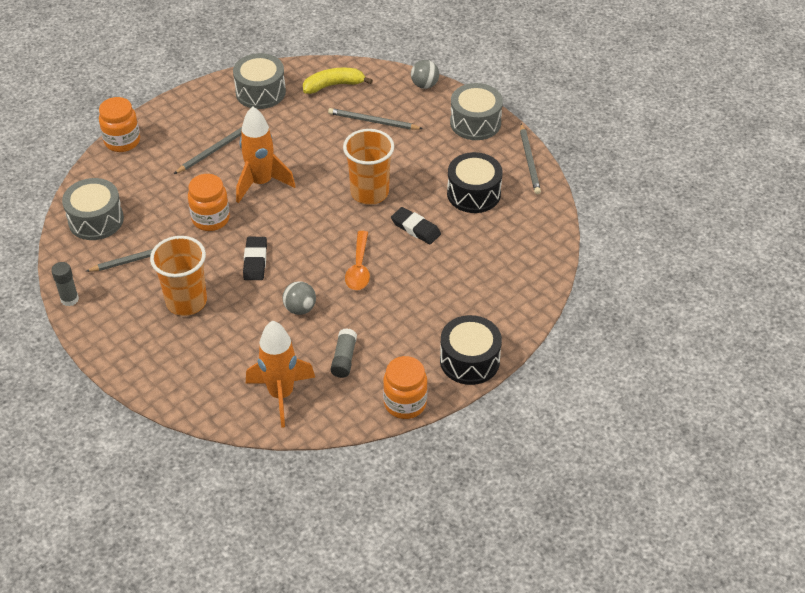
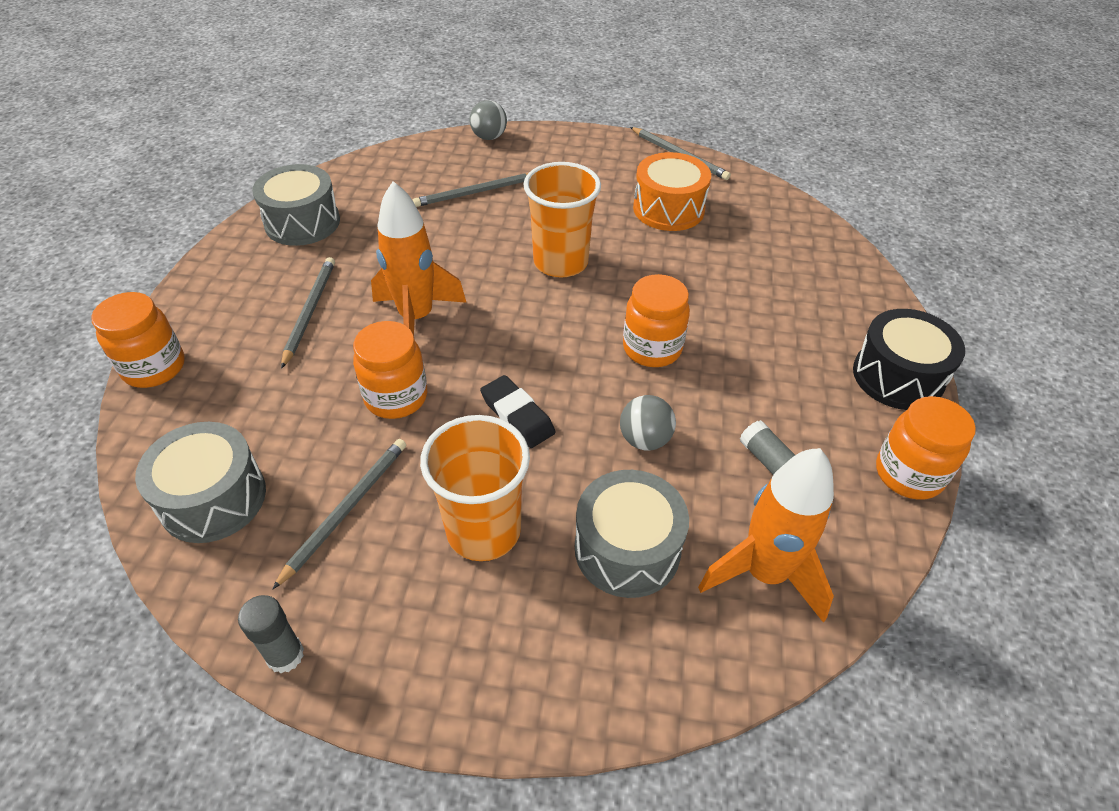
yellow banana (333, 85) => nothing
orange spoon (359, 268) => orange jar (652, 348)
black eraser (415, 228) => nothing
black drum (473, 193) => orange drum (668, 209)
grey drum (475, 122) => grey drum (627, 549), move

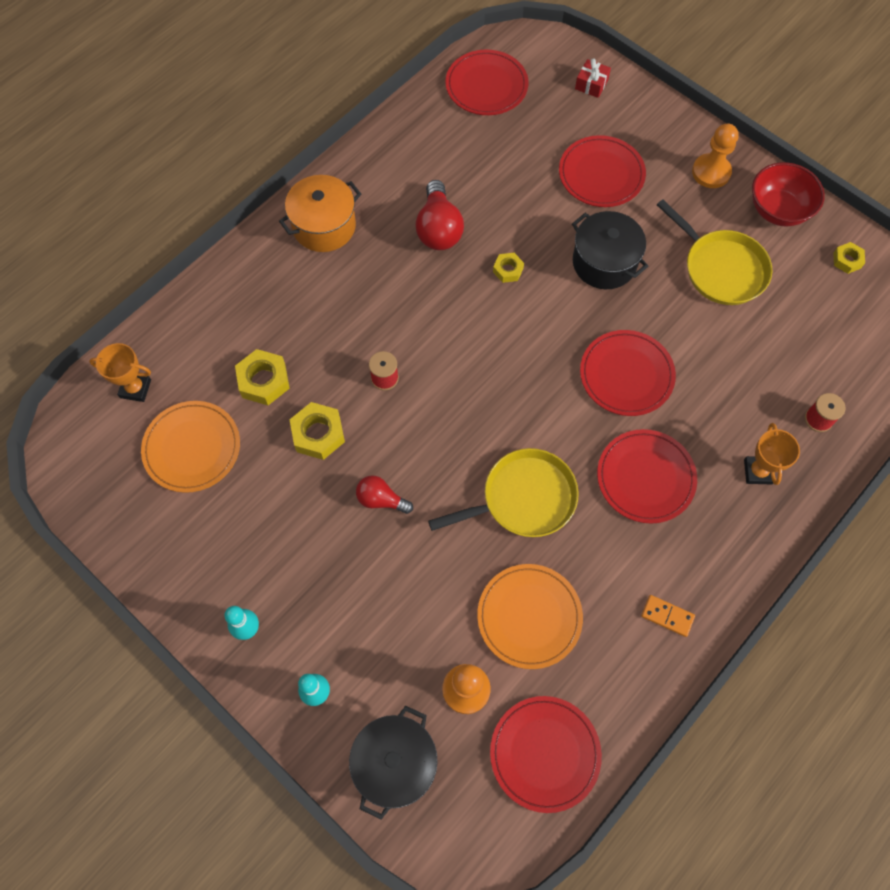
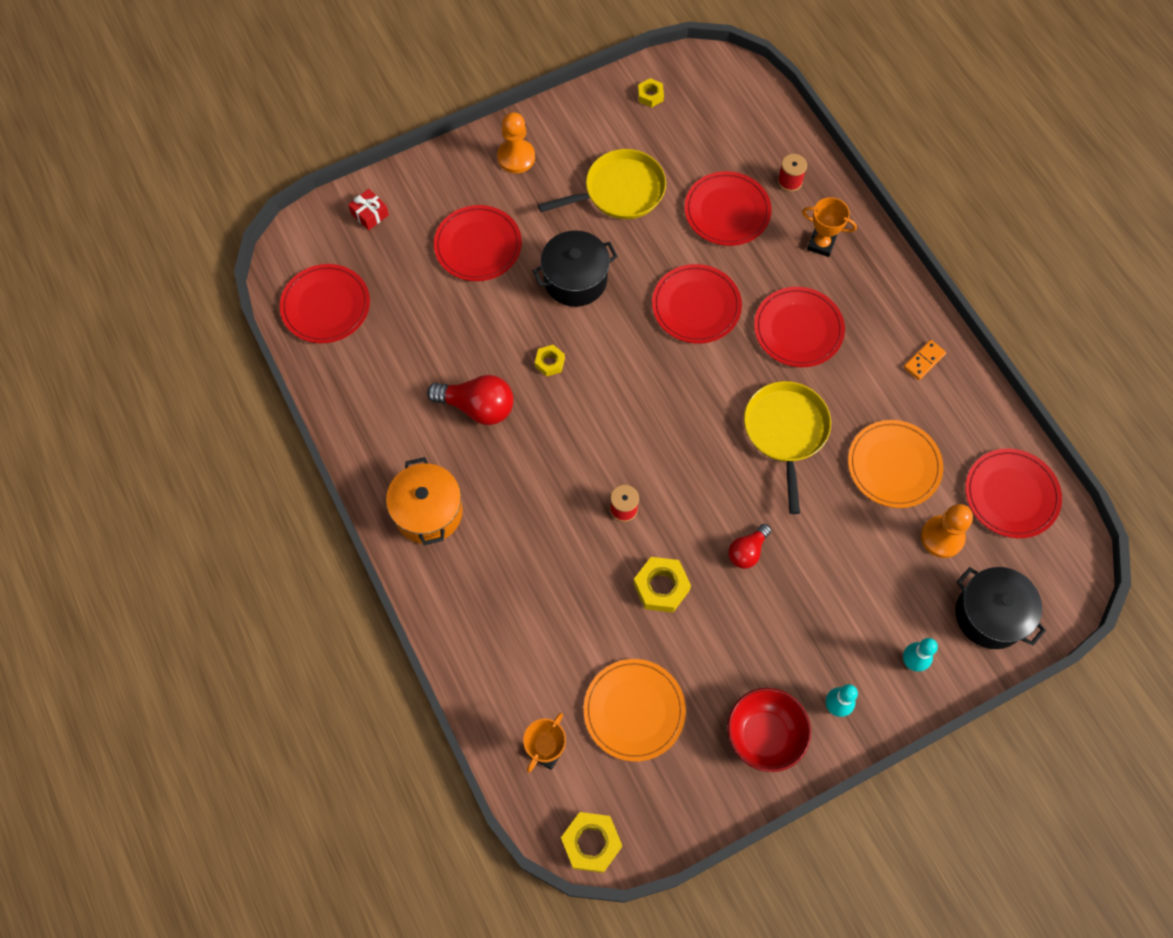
yellow nut (264, 381) => yellow nut (591, 843), move
red bowl (778, 210) => red bowl (764, 735), move
nothing => red plate (727, 211)

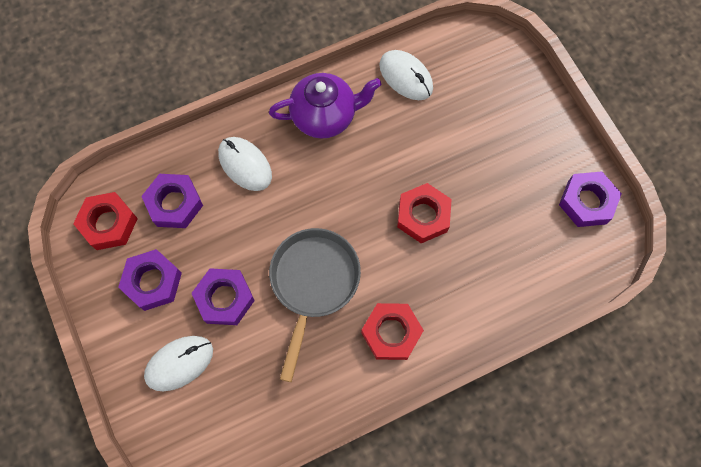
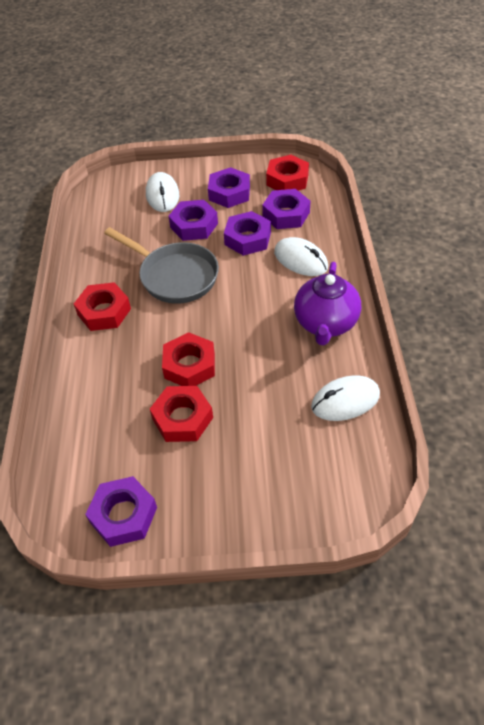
white mouse (245, 165) => white mouse (300, 260), 60 degrees clockwise
nothing => red nut (182, 418)
nothing => purple nut (247, 238)

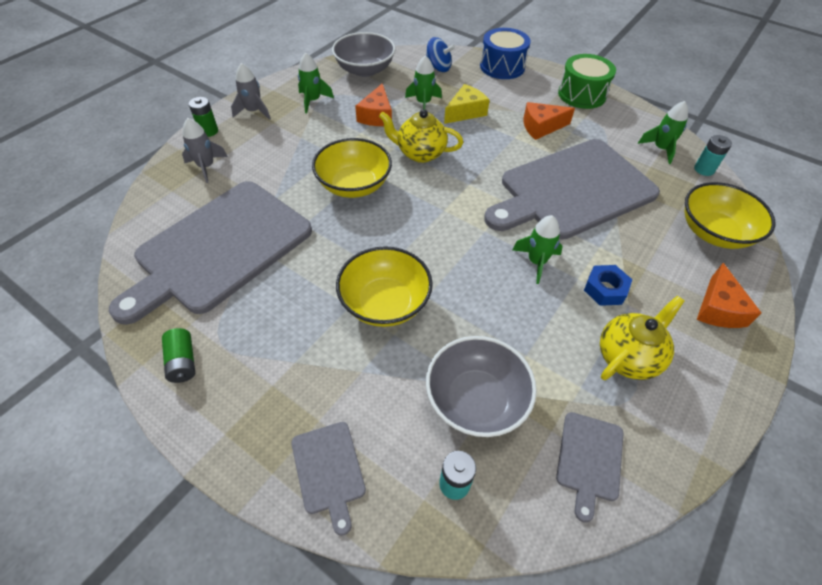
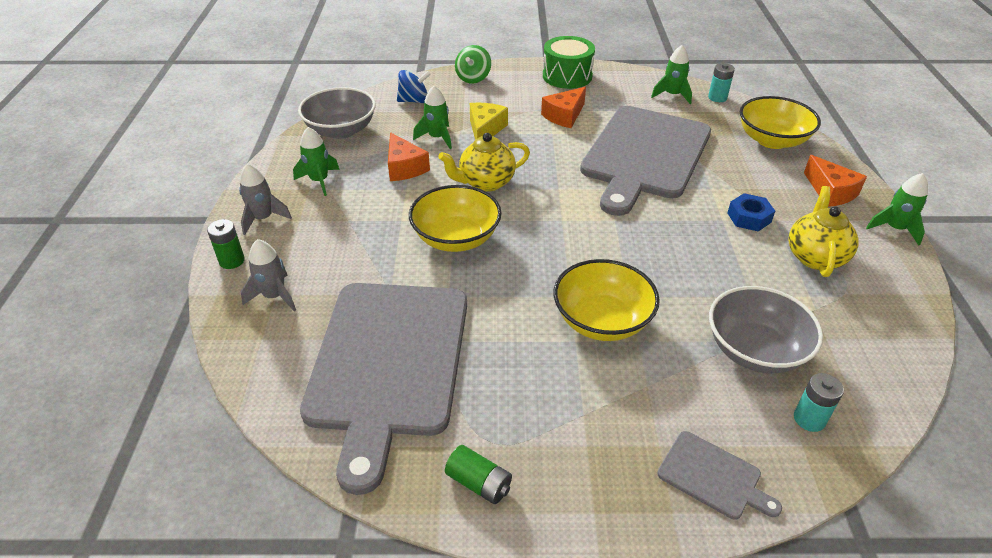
blue drum (502, 66) => green spinning top (473, 78)
green rocket (536, 262) => green rocket (894, 229), move
grey cutting board (589, 459) => nothing

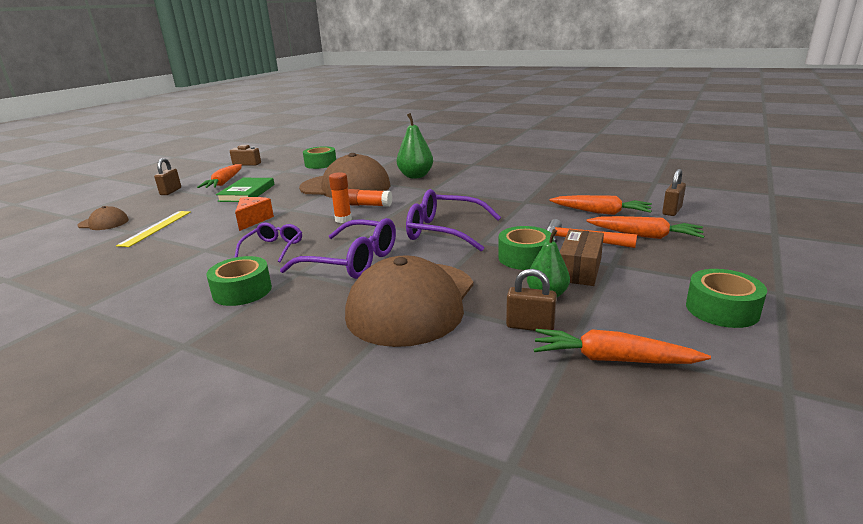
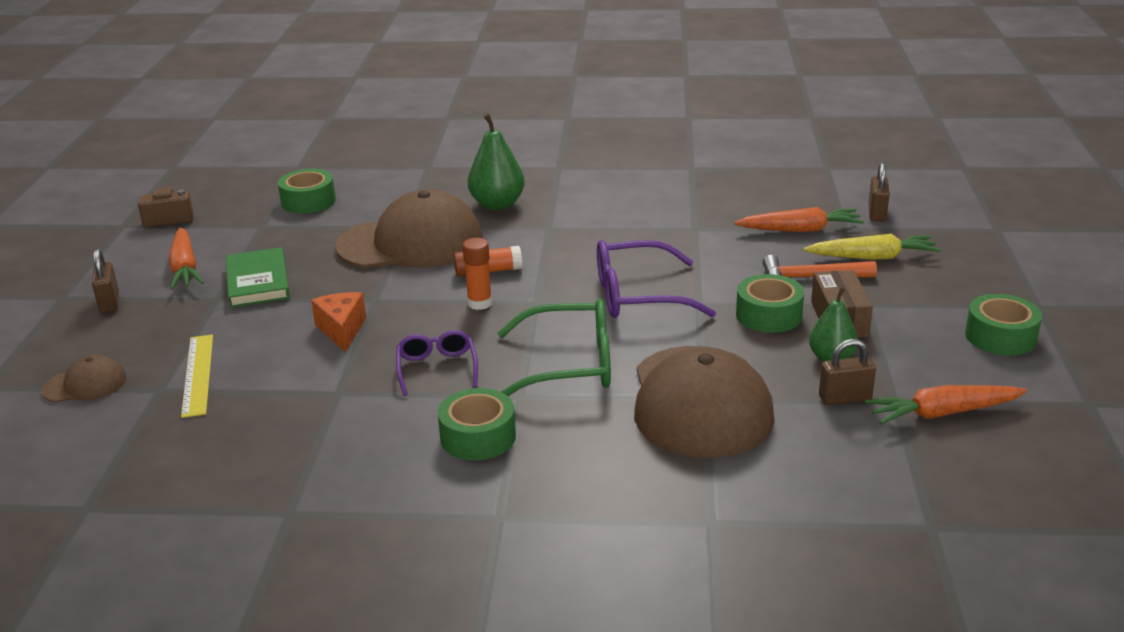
purple glasses (352, 261) => green glasses (570, 365)
orange carrot (644, 236) => yellow carrot (872, 257)

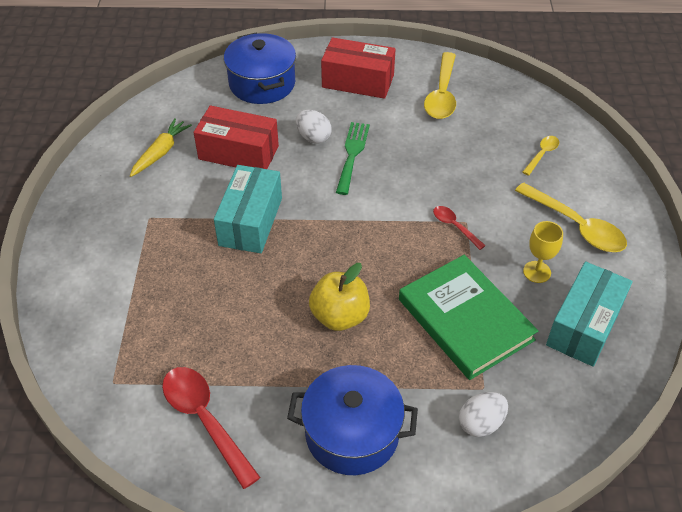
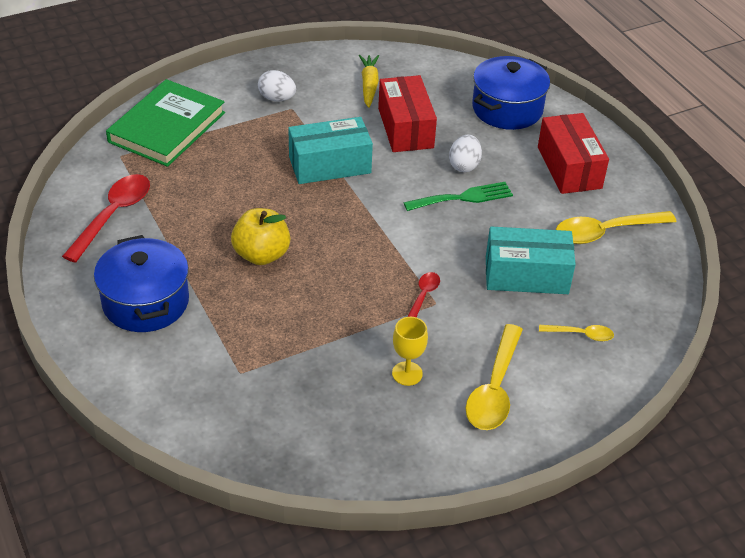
yellow carrot (161, 152) => yellow carrot (369, 85), 90 degrees counterclockwise
green book (465, 319) => green book (167, 127), move
white egg (481, 423) => white egg (277, 98), move
turquoise box (584, 325) => turquoise box (526, 275), move

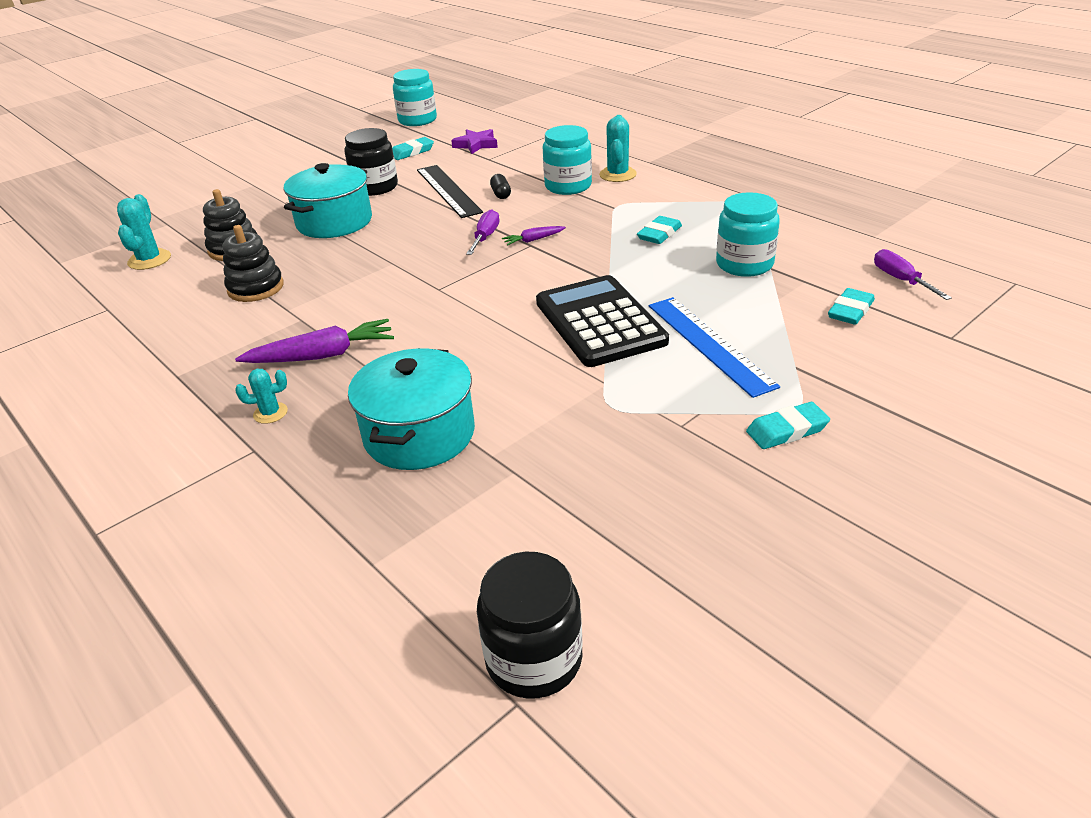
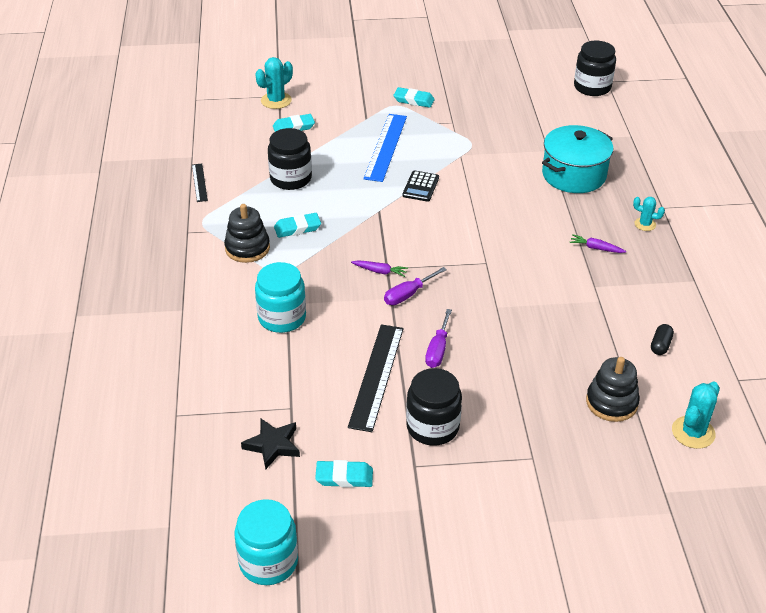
black stacking toy (256, 288) => black stacking toy (247, 248), move
purple carrot (322, 355) => purple carrot (596, 248), x0.52
turquoise pot (334, 222) => nothing
purple star (476, 145) => black star (273, 445)
black capsule (501, 194) => black capsule (660, 345), move
black calculator (599, 322) => black calculator (420, 187), x0.46
turquoise cactus (617, 175) => turquoise cactus (276, 100), move
turquoise jar (744, 264) => black jar (291, 178)
purple screwdriver (901, 280) => purple screwdriver (438, 349), move
nothing => black ruler (199, 182)

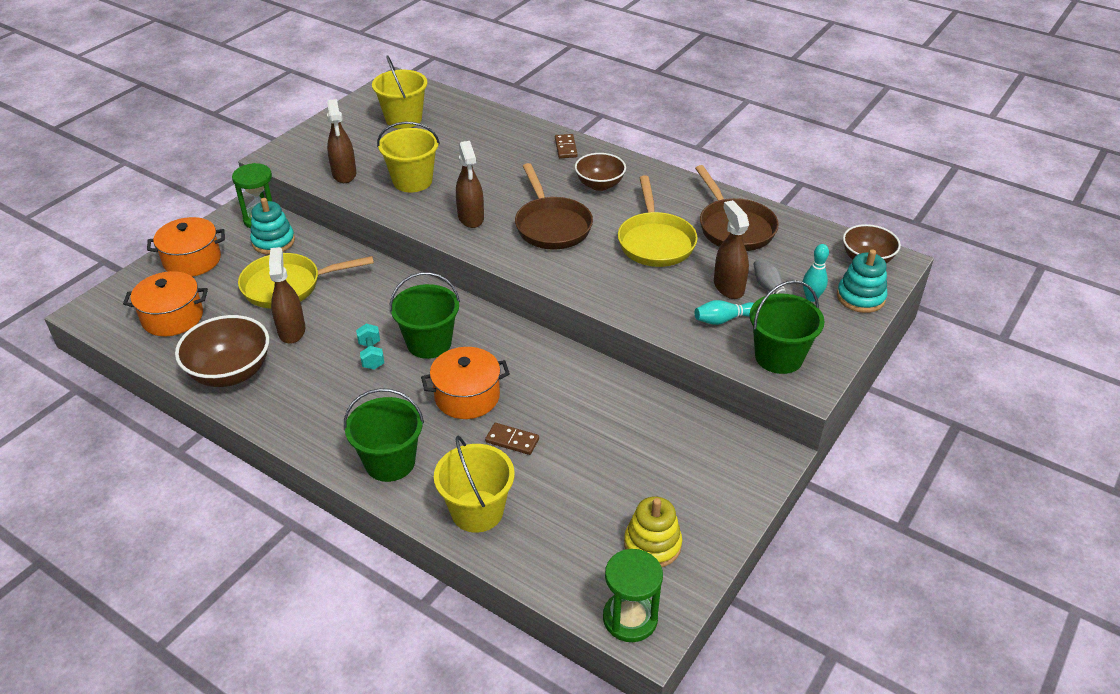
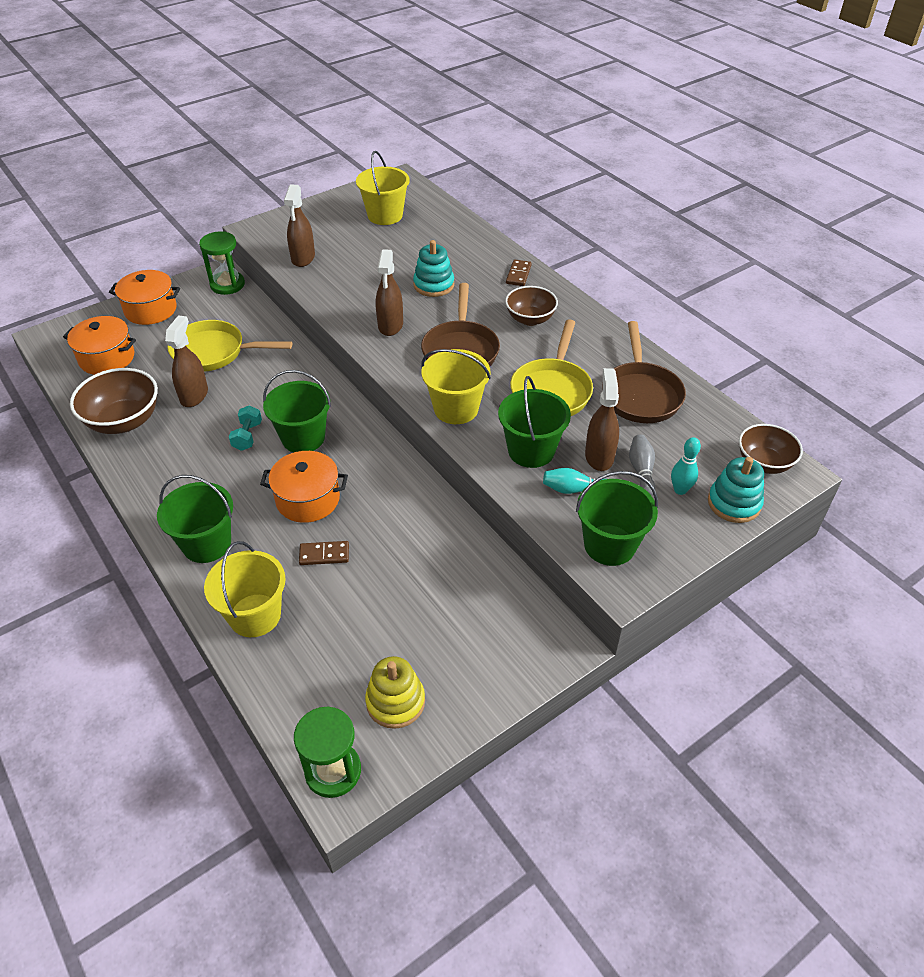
turquoise stacking toy (273, 242) => turquoise stacking toy (434, 285), move
yellow bucket (412, 181) => yellow bucket (456, 409), move
brown domino (512, 440) => brown domino (324, 554), 45 degrees counterclockwise
nothing => green bucket (531, 451)

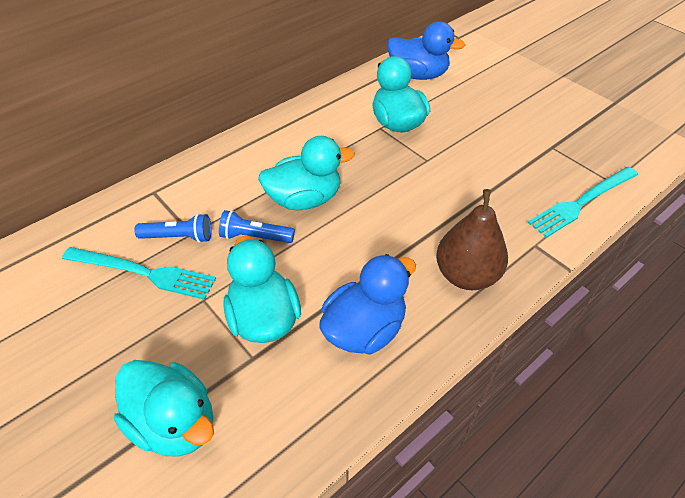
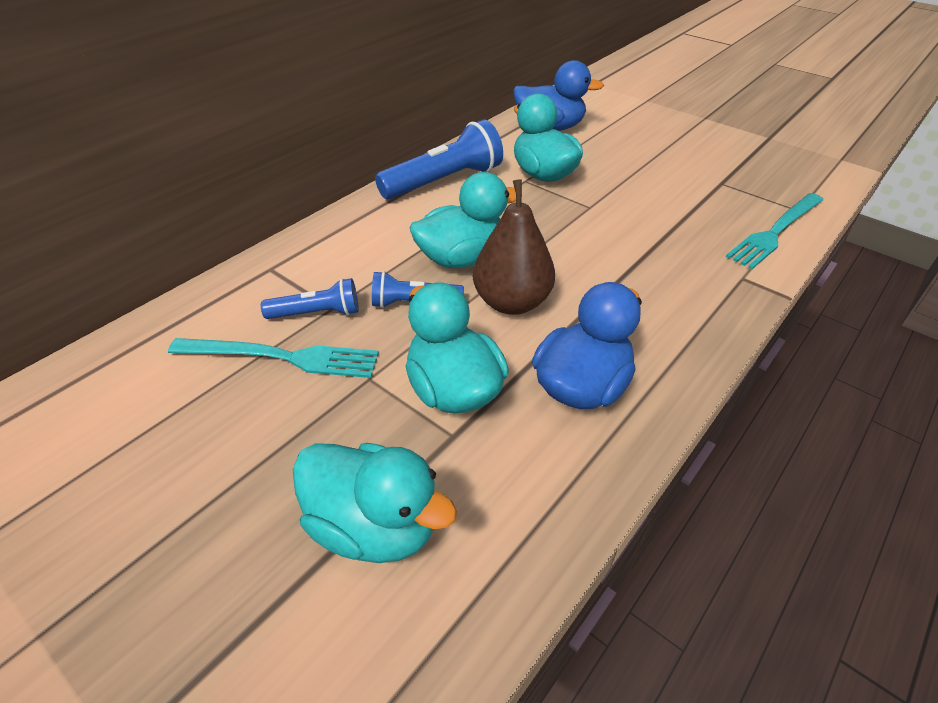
brown pear (466, 275) => brown pear (511, 302), move
nothing => blue flashlight (444, 181)

